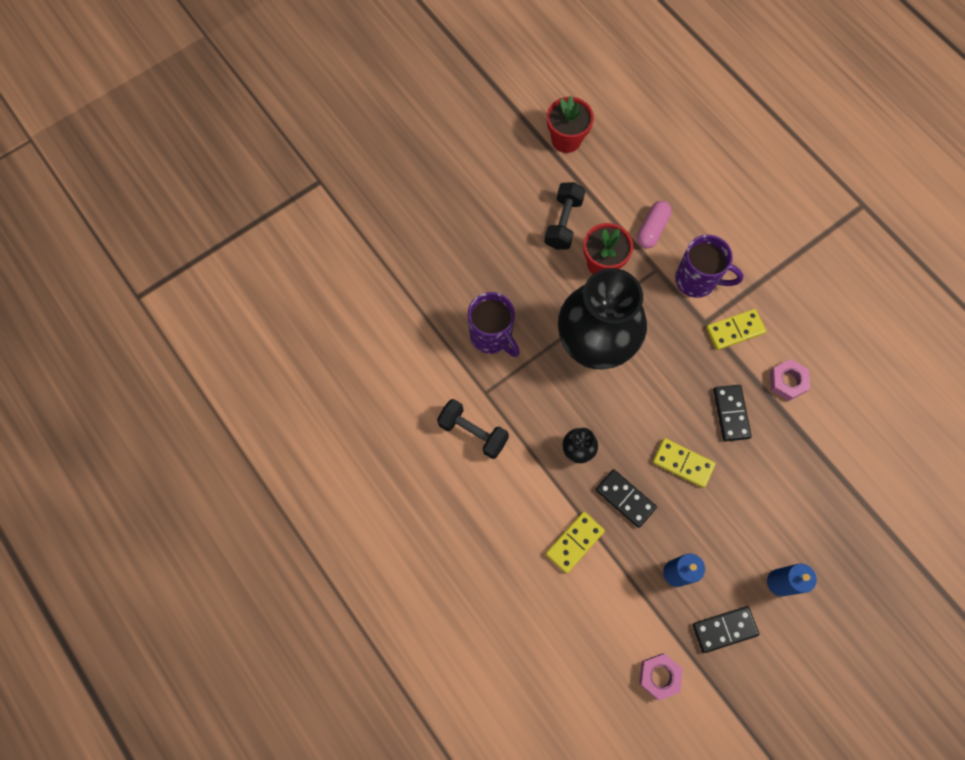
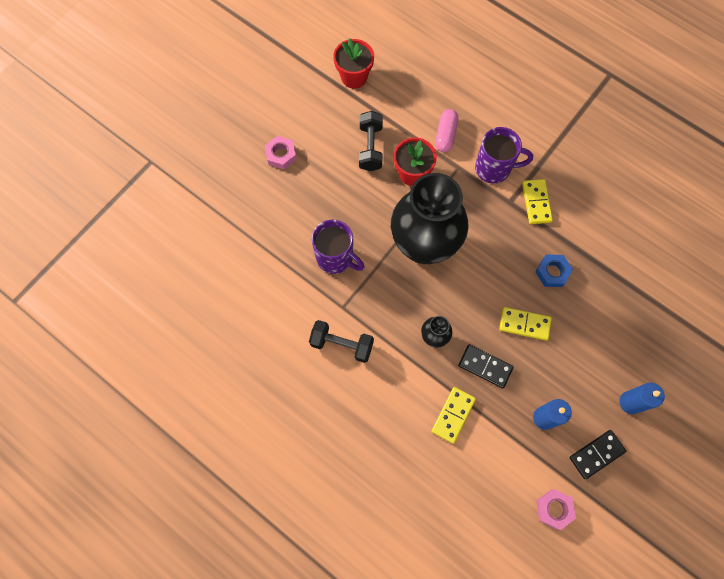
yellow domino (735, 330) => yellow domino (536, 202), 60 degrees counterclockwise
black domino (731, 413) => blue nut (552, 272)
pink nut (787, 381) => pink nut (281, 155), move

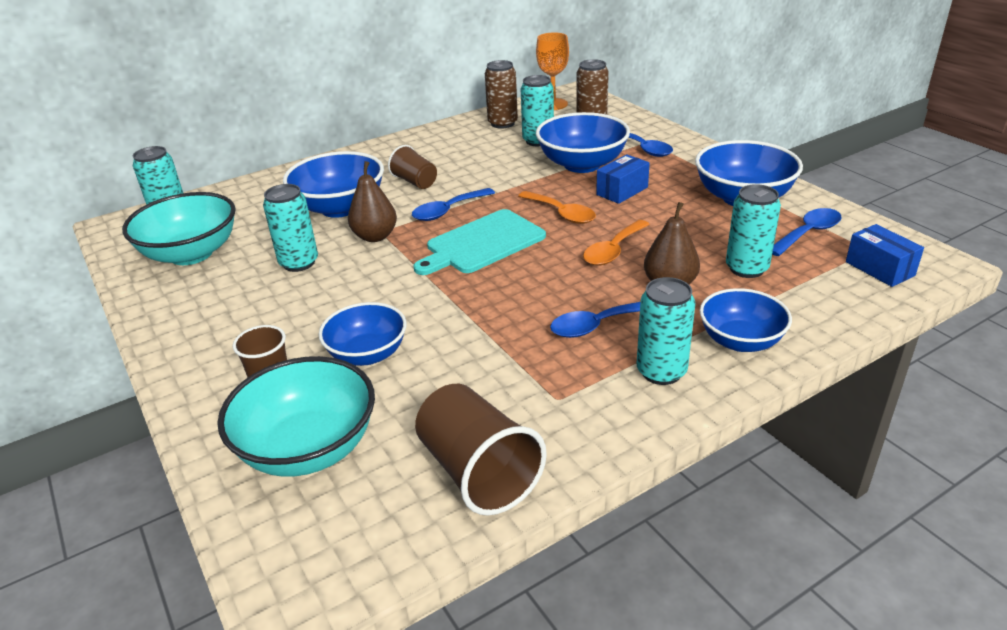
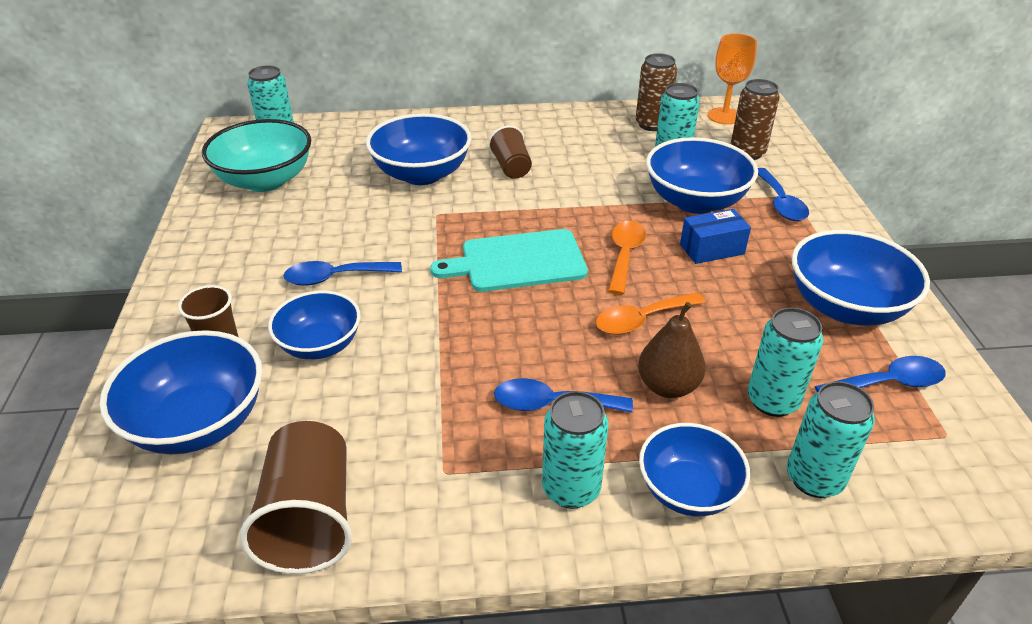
turquoise bowl (308, 448) => blue bowl (198, 423)
turquoise can (299, 263) => turquoise can (814, 479), move
brown pear (375, 236) => nothing
blue spoon (448, 211) => blue spoon (334, 277), move
orange spoon (562, 214) => orange spoon (624, 255), 150 degrees counterclockwise
blue box (879, 269) => nothing

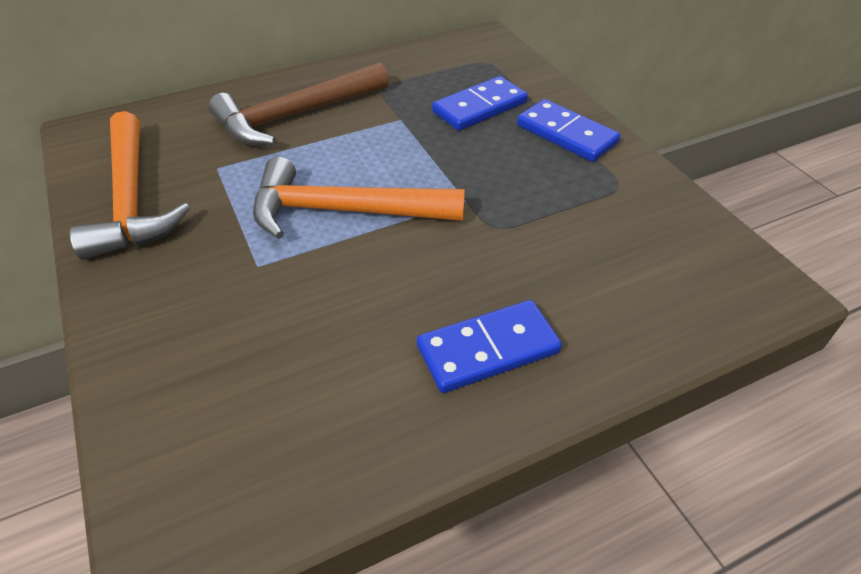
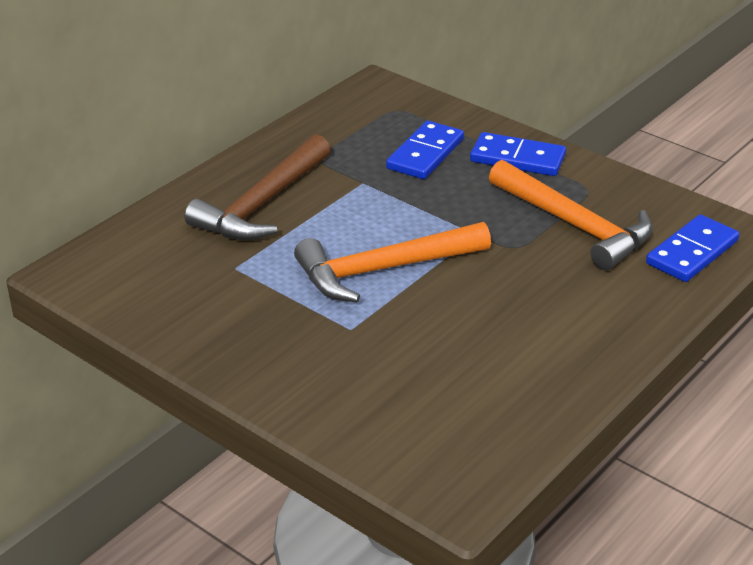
orange hammer (131, 199) => orange hammer (574, 225), move
blue domino (488, 349) => blue domino (692, 252), move

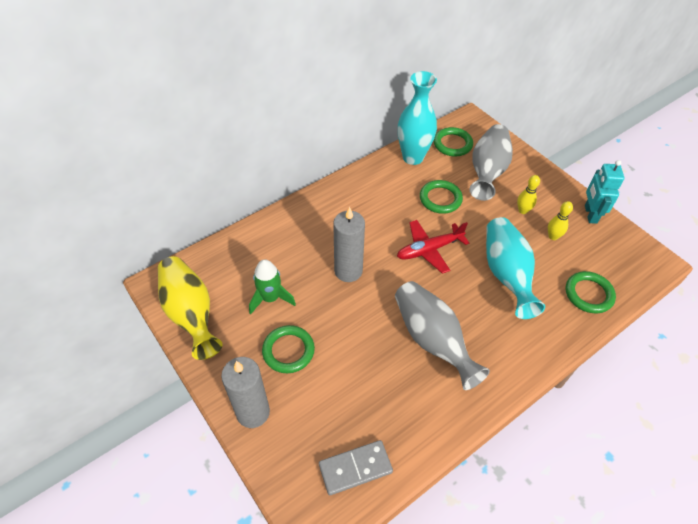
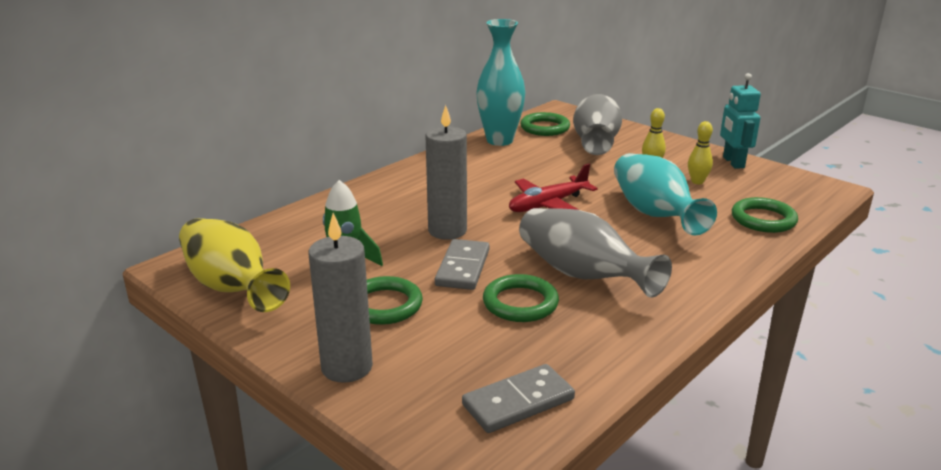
green ring (440, 199) => green ring (520, 303), move
nothing => grey domino (462, 268)

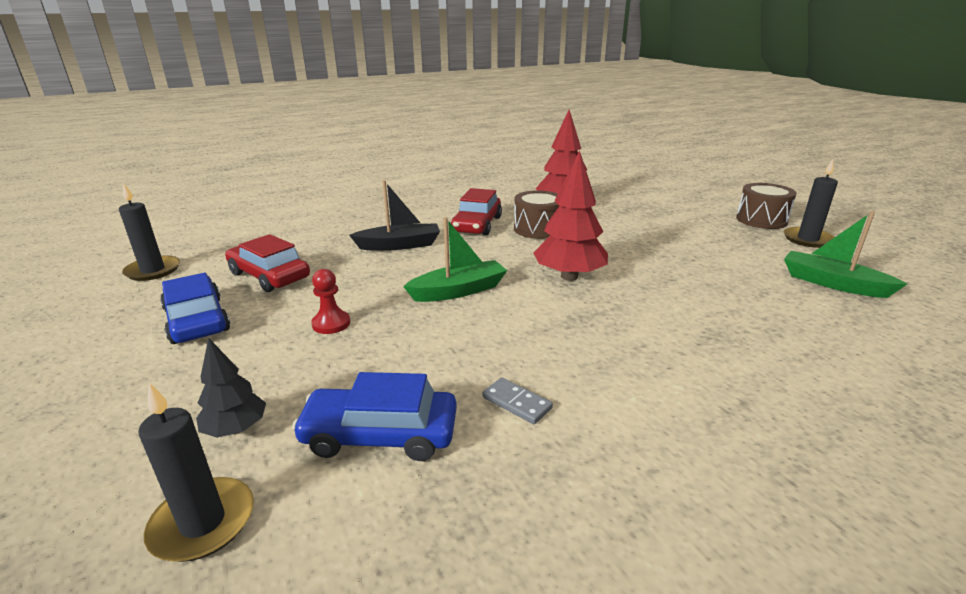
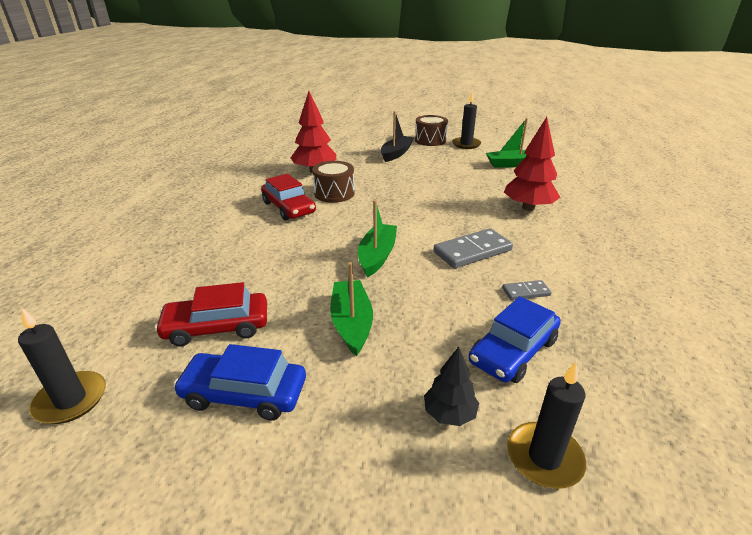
red pawn (331, 324) => green boat (351, 323)
black boat (399, 245) => black boat (396, 153), move
red tree (569, 276) => red tree (528, 208), move
nothing => grey domino (472, 251)

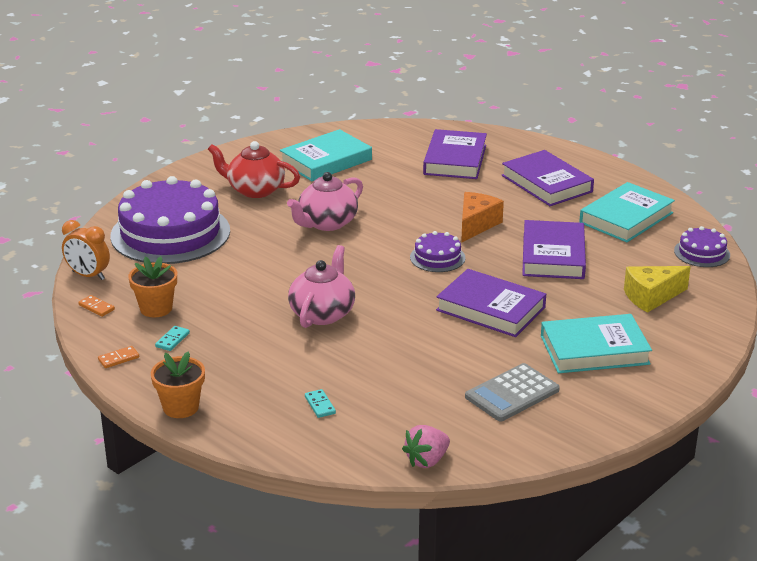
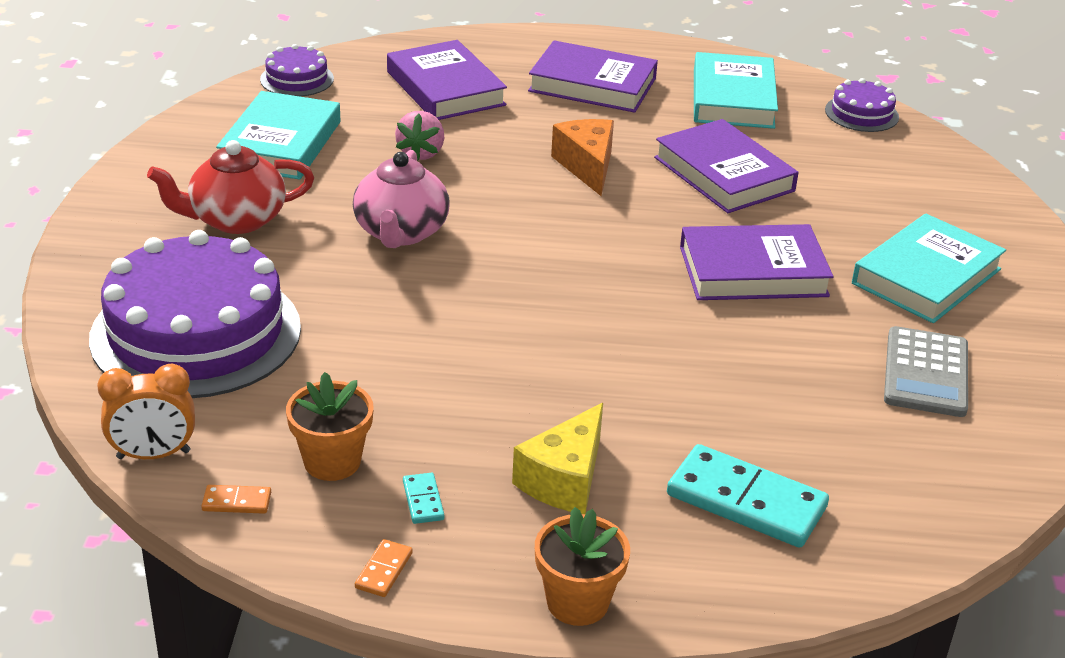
pink teapot (322, 313) => nothing
turquoise domino (320, 405) => turquoise domino (746, 501), x2.31
pink strawberry (427, 460) => pink strawberry (421, 153), move
purple cake (437, 257) => purple cake (297, 79), move
yellow cheese (651, 297) => yellow cheese (564, 479), move

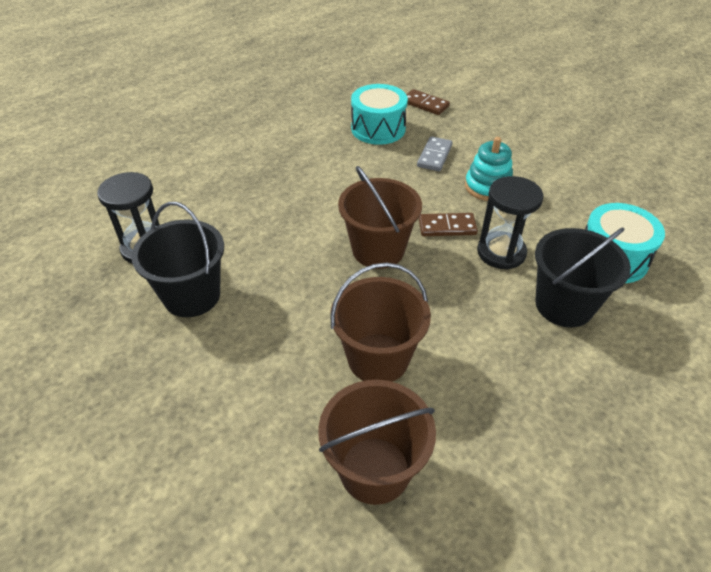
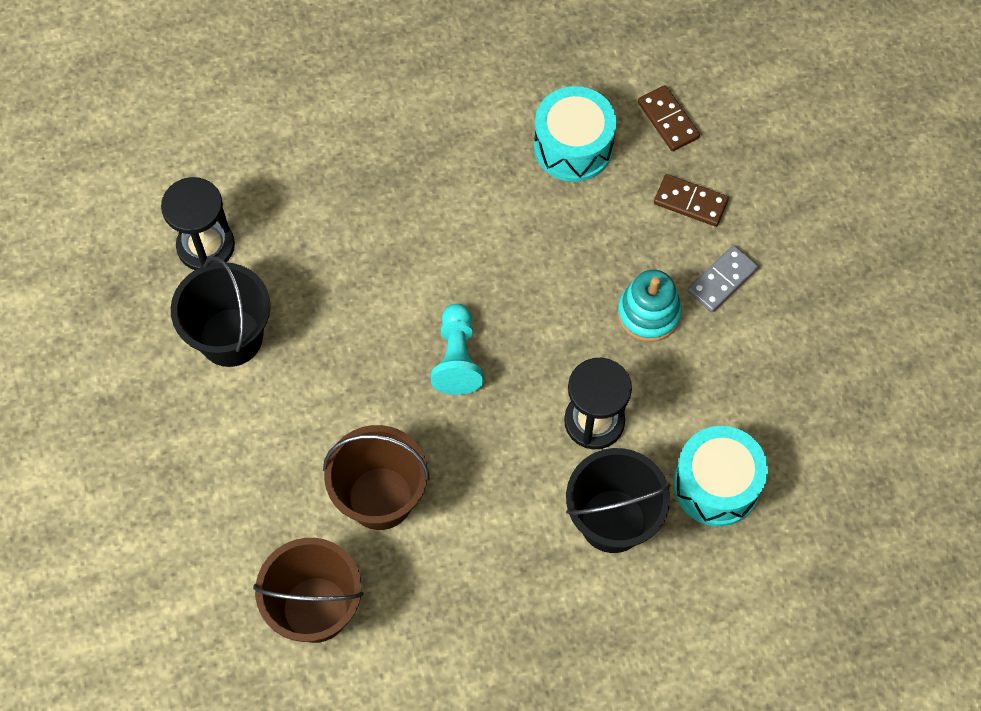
brown bucket (378, 250) => turquoise pawn (457, 358)
grey domino (434, 156) => grey domino (722, 280), move
brown domino (447, 227) => brown domino (690, 202), move

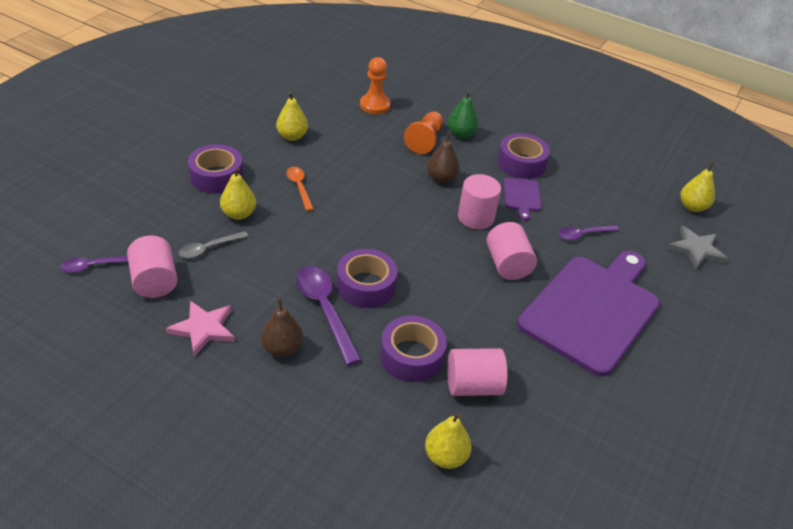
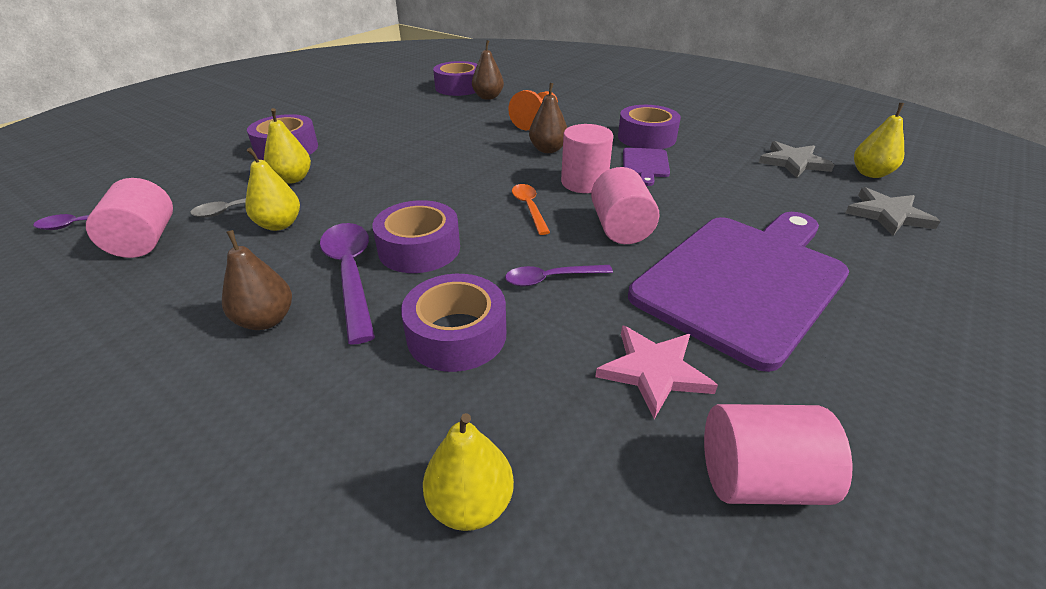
pink star (203, 329) => pink star (654, 371), move
yellow pear (292, 136) => yellow pear (279, 224), move
orange spoon (299, 187) => orange spoon (529, 208), move
orange pawn (375, 105) => brown pear (488, 97)
pink cylinder (473, 386) => pink cylinder (758, 479), move
green pear (461, 134) => nothing
purple spoon (583, 235) => purple spoon (550, 279), move
nothing => purple tape (458, 87)
nothing => grey star (793, 162)

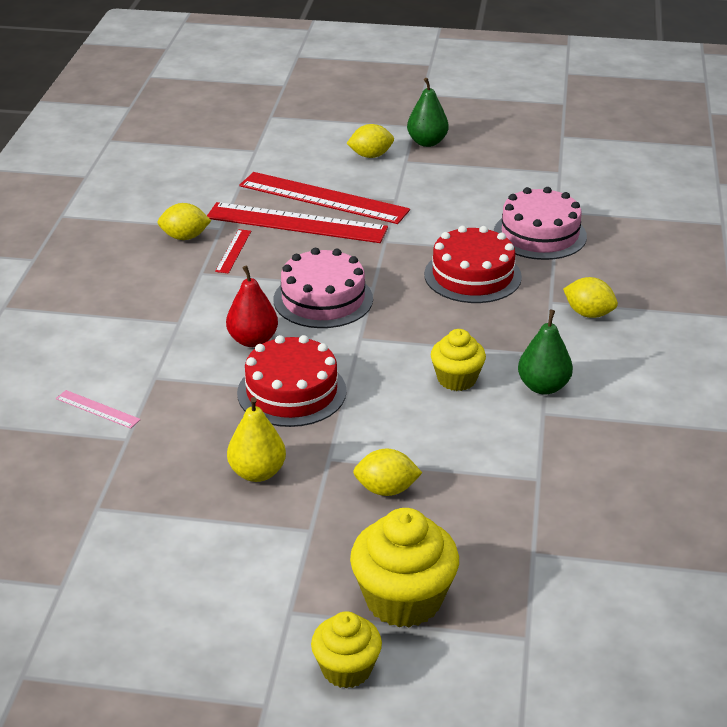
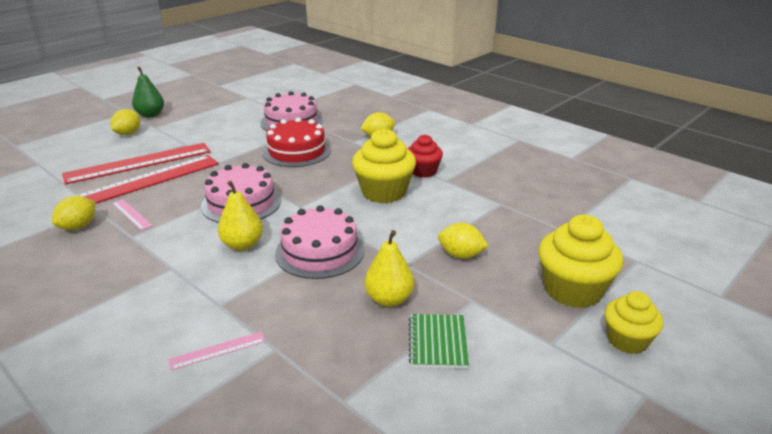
red ruler (233, 251) => pink ruler (132, 214)
red pear (253, 340) => yellow pear (242, 245)
red cake (291, 392) => pink cake (320, 251)
yellow lemon (386, 490) => yellow lemon (461, 255), 75 degrees clockwise
yellow cupcake (457, 379) => yellow cupcake (384, 192), x1.61
green pear (543, 387) => red cupcake (423, 171)
nothing => green notebook (438, 342)

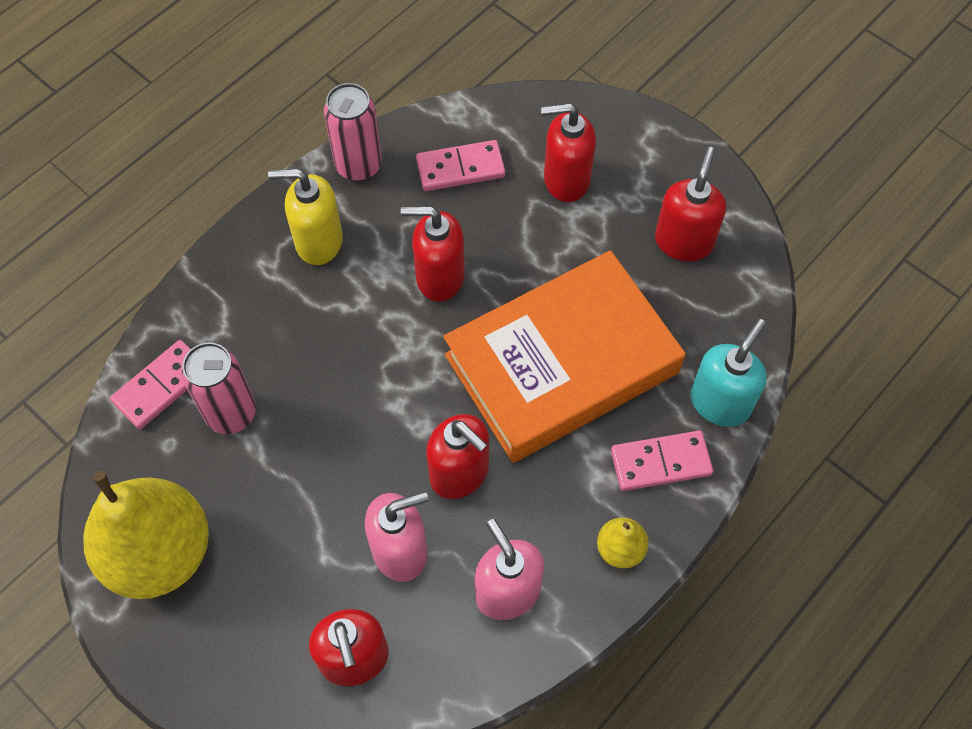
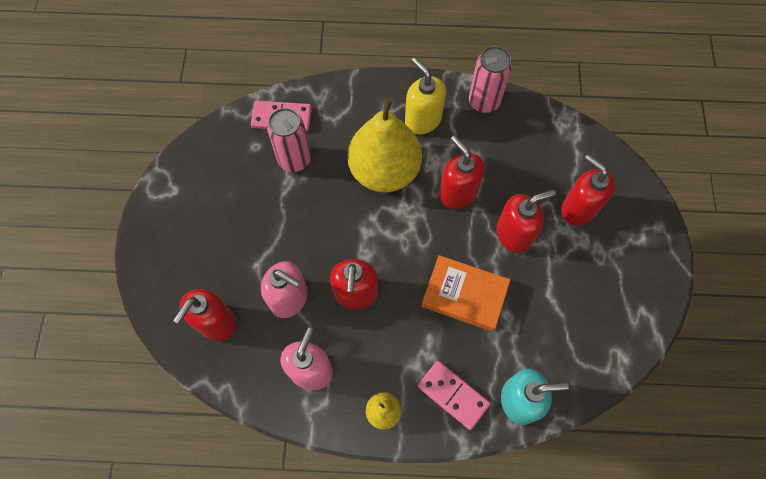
yellow pear (160, 552) => yellow pear (384, 171), move
pink domino (460, 168) => nothing
orange book (561, 363) => orange book (464, 295), x0.54
red soap dispenser (683, 241) => red soap dispenser (514, 234), move

